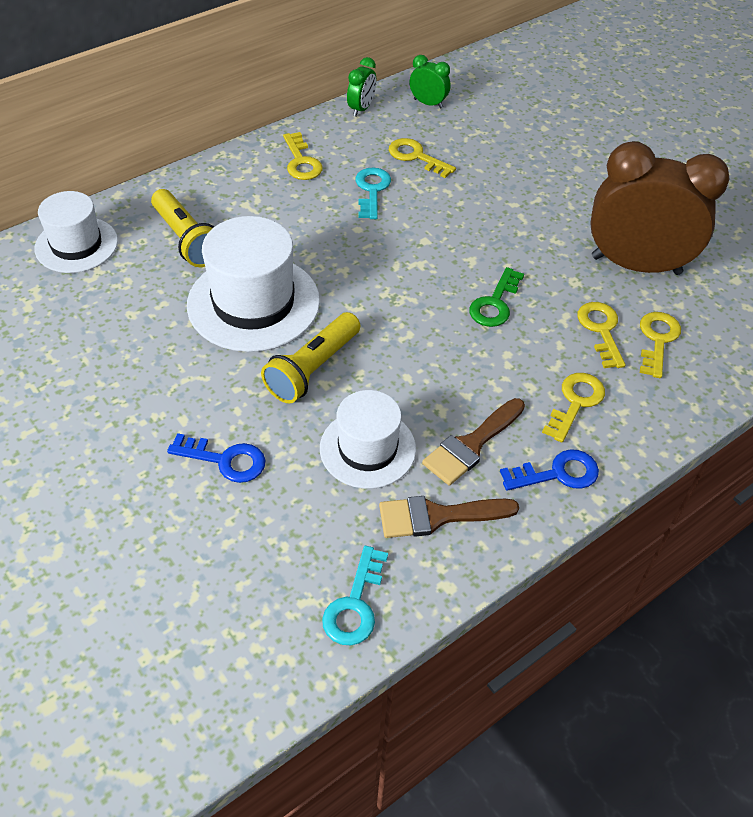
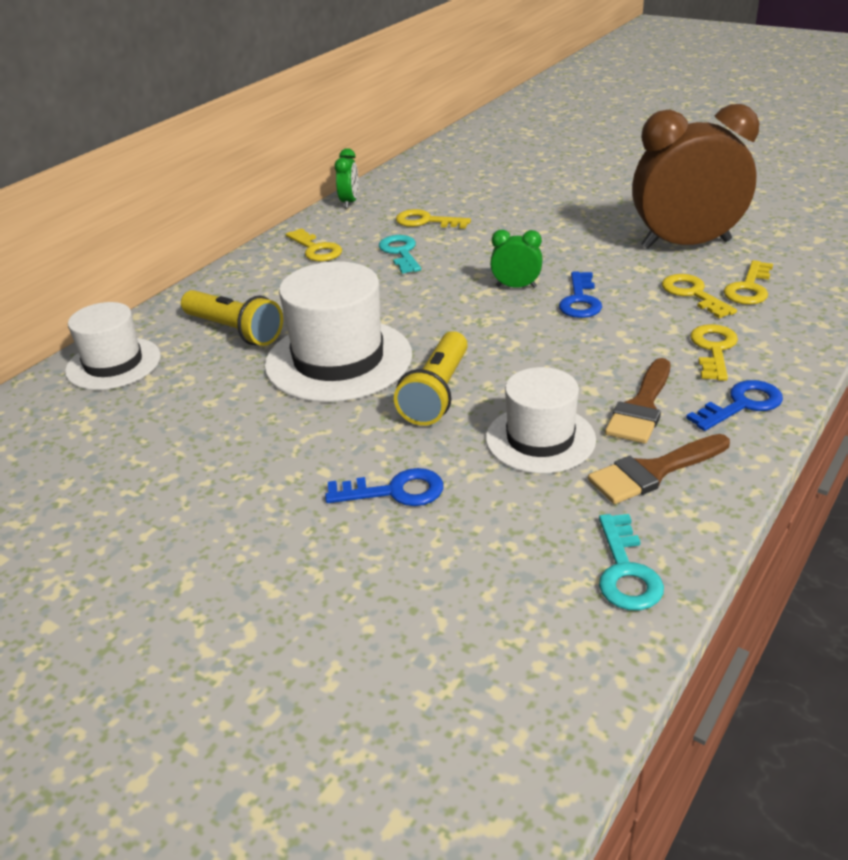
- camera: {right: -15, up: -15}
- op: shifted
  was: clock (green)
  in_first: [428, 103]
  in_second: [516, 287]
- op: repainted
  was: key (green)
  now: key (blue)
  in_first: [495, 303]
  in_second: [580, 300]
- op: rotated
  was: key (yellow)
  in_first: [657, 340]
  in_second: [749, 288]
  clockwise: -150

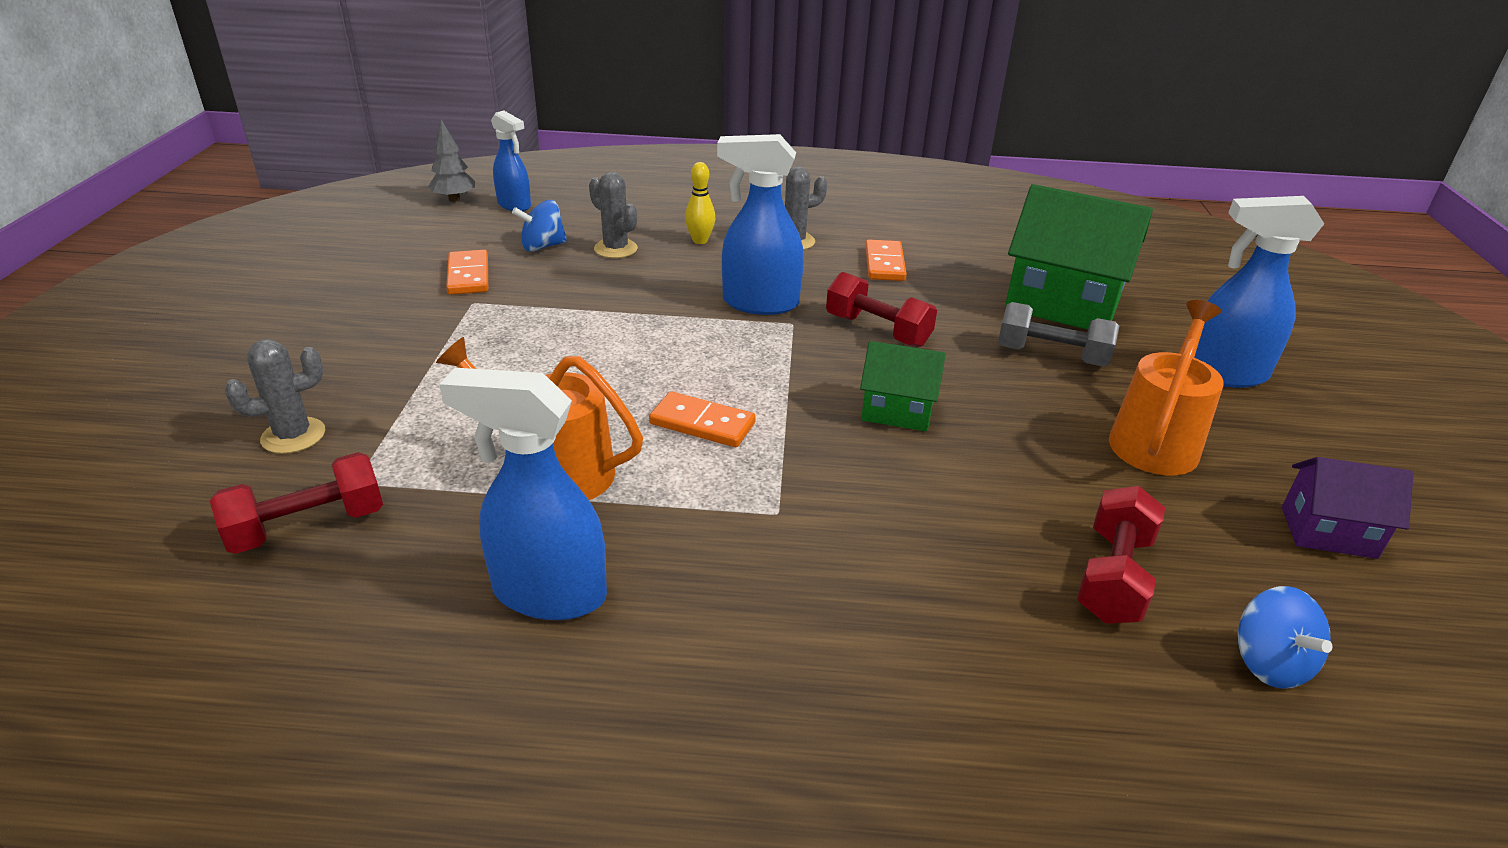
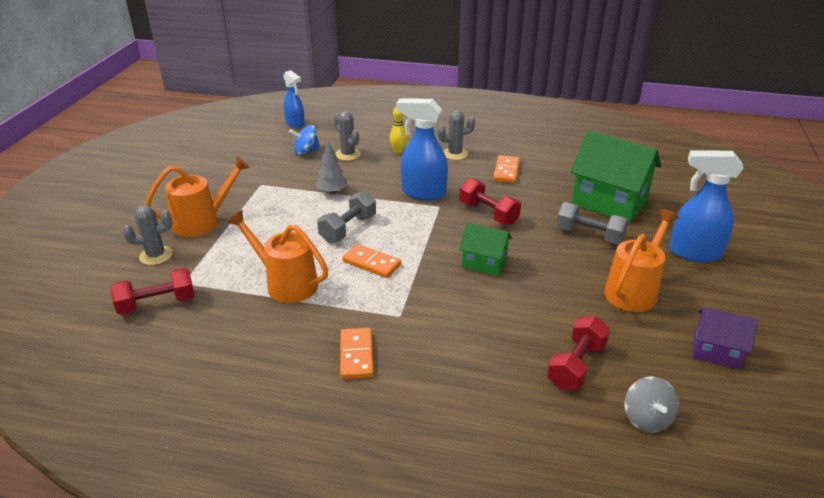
- camera: {right: 10, up: 0}
- op: shifted
  was: tree (grey)
  in_first: [454, 199]
  in_second: [332, 192]
- op: shifted
  was: domino (orange)
  in_first: [468, 276]
  in_second: [356, 355]
- op: gone
  was: spray bottle (blue)
  in_first: [548, 593]
- op: repainted
  was: spinning top (blue)
  now: spinning top (grey)
  in_first: [1269, 663]
  in_second: [647, 419]
- op: new
  now: watering can (orange)
  in_second: [203, 221]
- op: new
  now: dumbbell (grey)
  in_second: [348, 228]

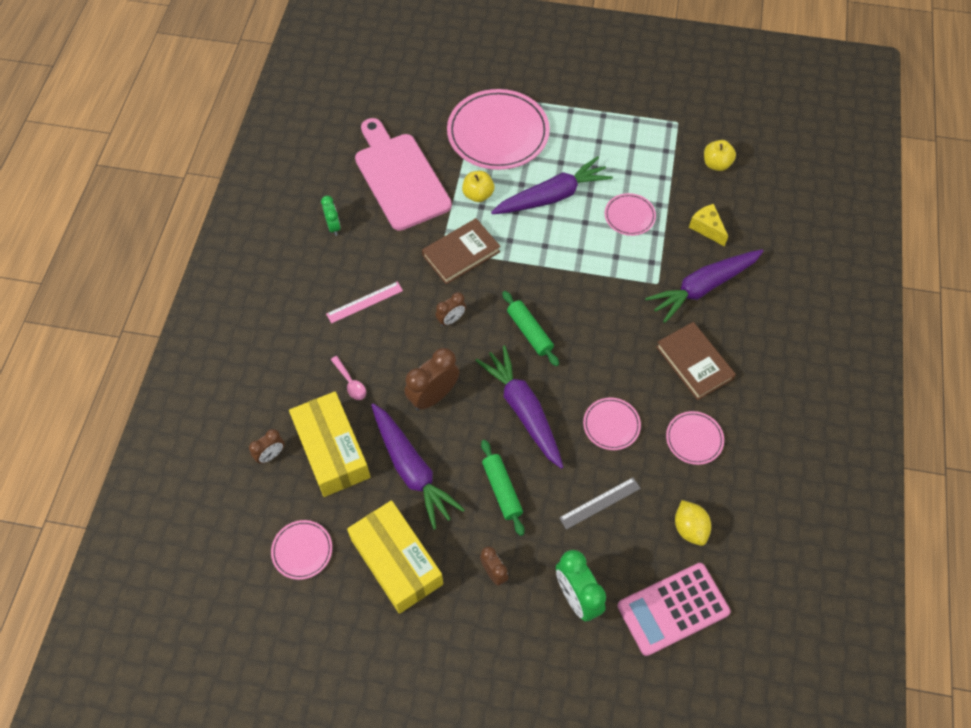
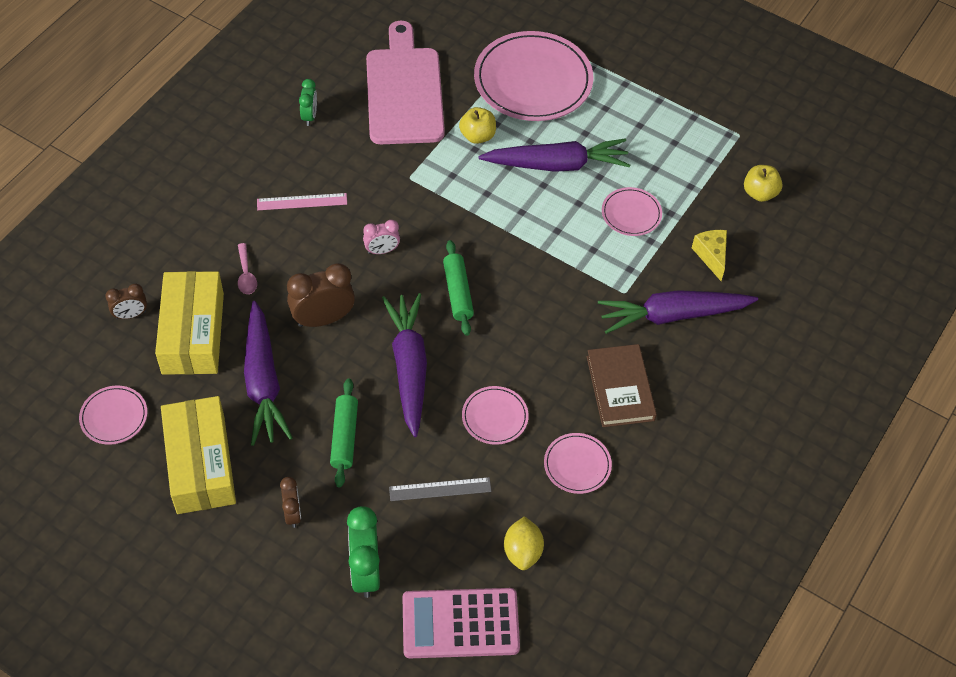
- camera: {right: 20, up: -5}
- op: gone
  was: book (brown)
  in_first: [461, 253]
- op: repainted
  was: clock (brown)
  now: clock (pink)
  in_first: [451, 319]
  in_second: [382, 250]

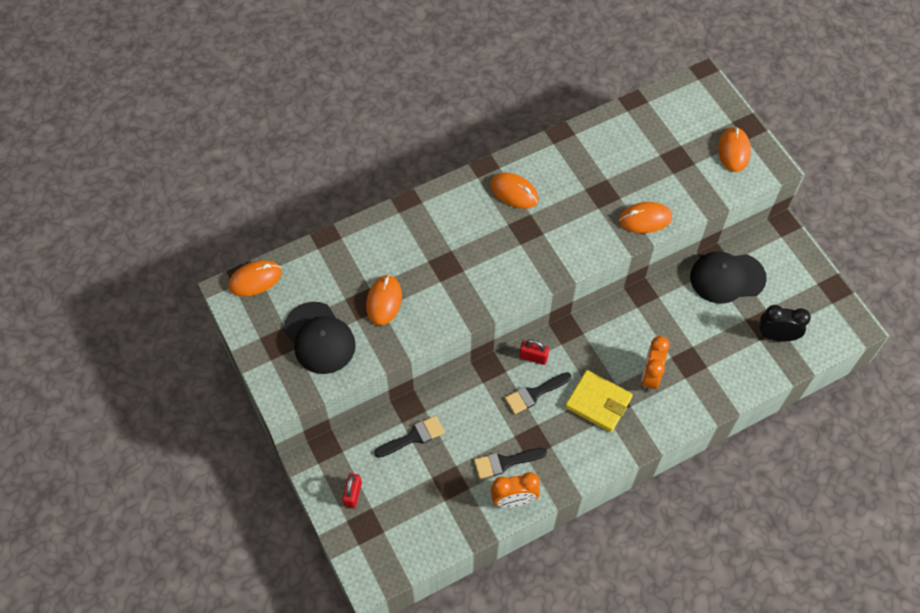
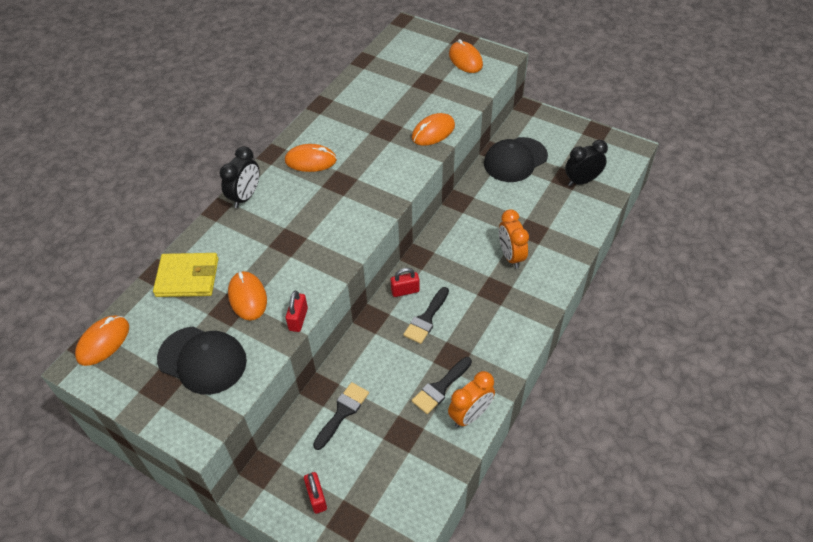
- camera: {right: -30, up: -10}
- op: shifted
  was: wallet (yellow)
  in_first: [598, 402]
  in_second: [187, 277]
- op: new
  now: clock (black)
  in_second: [245, 197]
- op: new
  now: padlock (red)
  in_second: [298, 319]

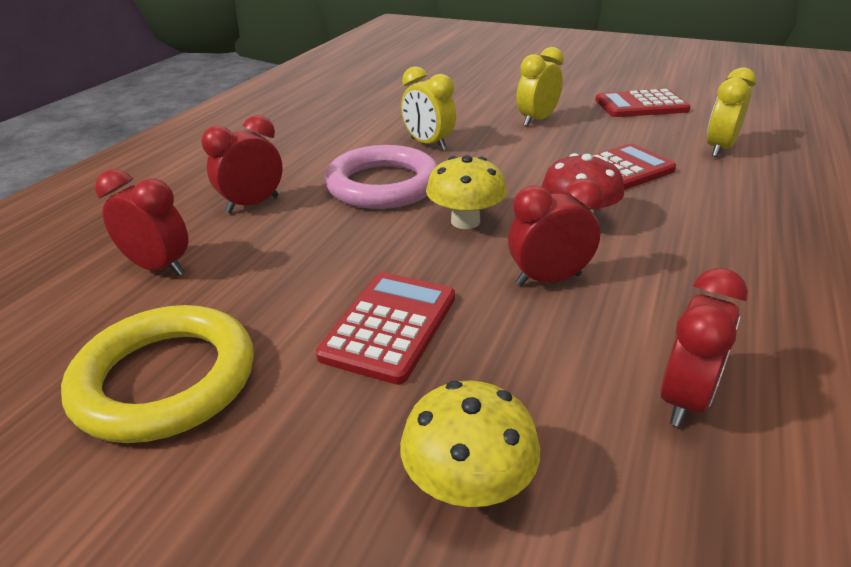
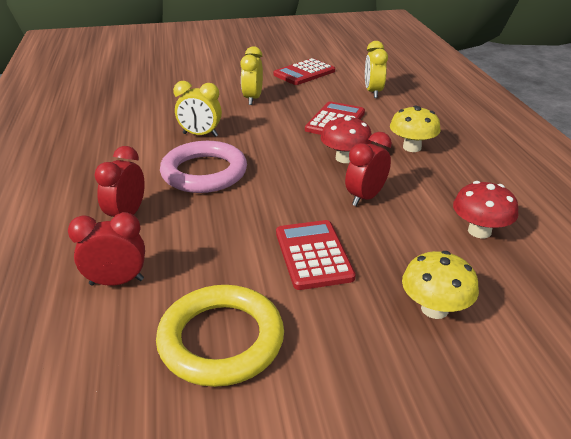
- camera: {right: -35, up: 0}
- op: shifted
  was: mushroom (yellow)
  in_first: [465, 221]
  in_second: [412, 147]
- op: swapped
  was: clock (red)
  now: mushroom (red)
  in_first: [684, 399]
  in_second: [479, 231]

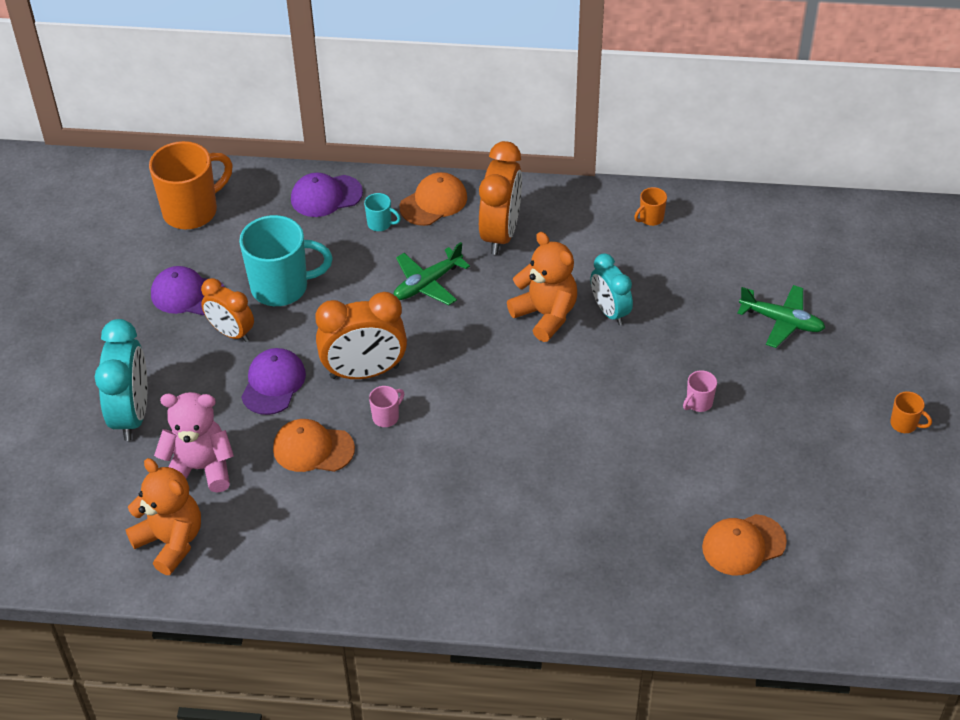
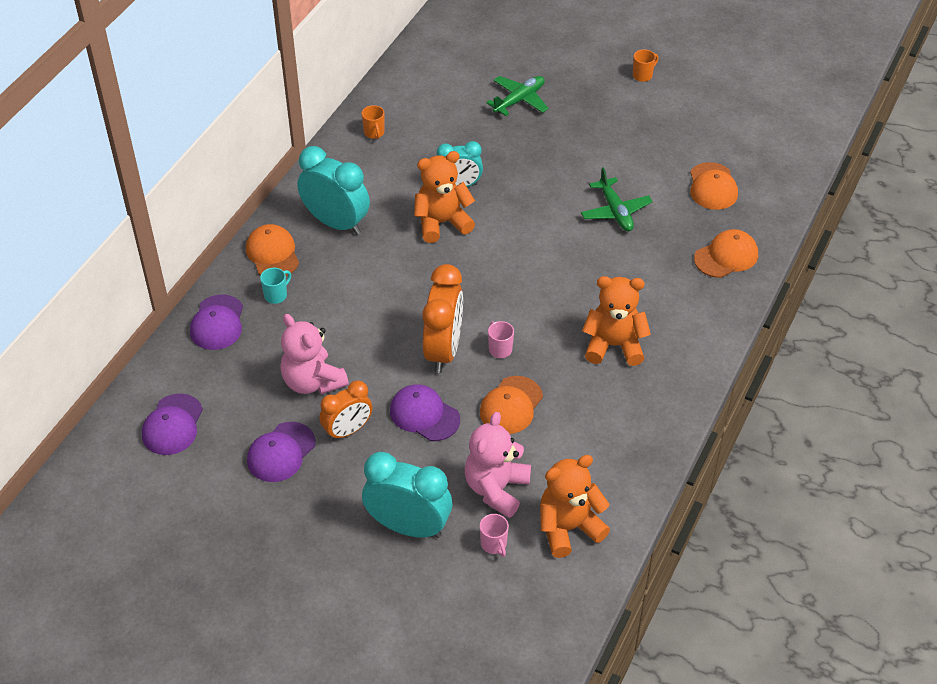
- camera: {right: -70, up: 0}
- op: swapped
  was: mug (orange)
  now: cap (purple)
  in_first: [192, 211]
  in_second: [172, 425]
- op: repainted
  was: clock (orange)
  now: clock (turquoise)
  in_first: [500, 233]
  in_second: [336, 223]
- op: swapped
  was: mug (turquoise)
  now: teddy bear (pink)
  in_first: [282, 287]
  in_second: [313, 381]
- op: shifted
  was: plane (green)
  in_first: [427, 284]
  in_second: [615, 211]
- op: shifted
  was: mug (pink)
  in_first: [698, 403]
  in_second: [494, 544]
- op: new
  now: cap (orange)
  in_second: [726, 256]
- op: new
  now: teddy bear (orange)
  in_second: [614, 345]

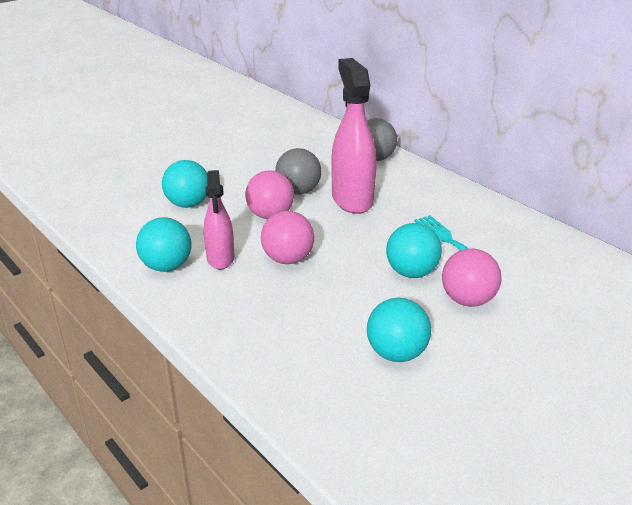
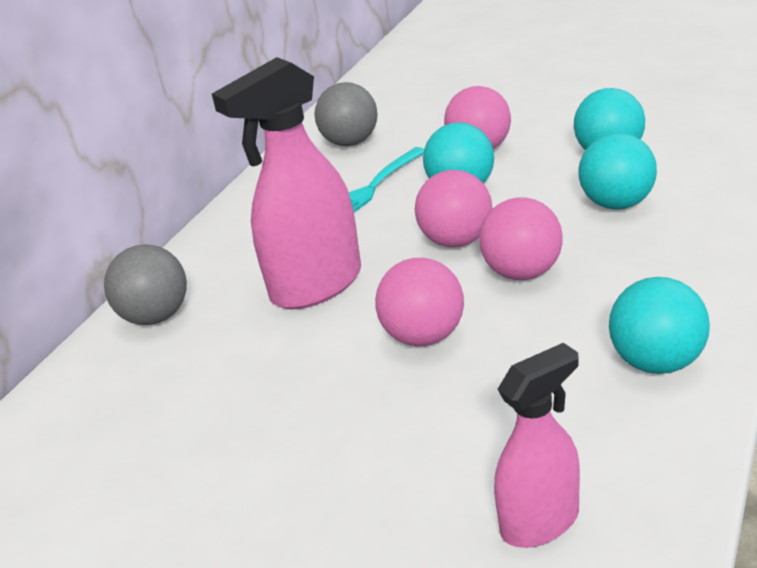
- camera: {right: -110, up: 0}
- op: shifted
  was: ball (grey)
  in_first: [298, 191]
  in_second: [350, 142]
- op: shifted
  was: ball (turquoise)
  in_first: [188, 204]
  in_second: [617, 204]
- op: shifted
  was: spray bottle (pink)
  in_first: [220, 259]
  in_second: [540, 521]
- op: new
  now: ball (pink)
  in_second: [456, 241]

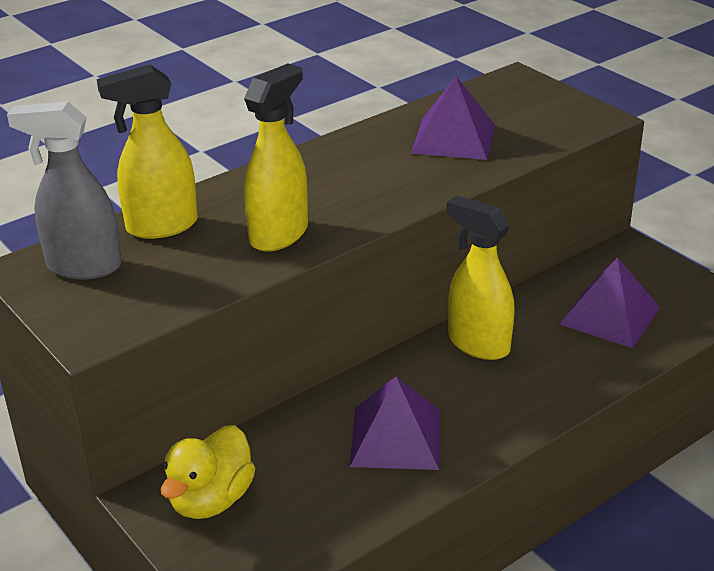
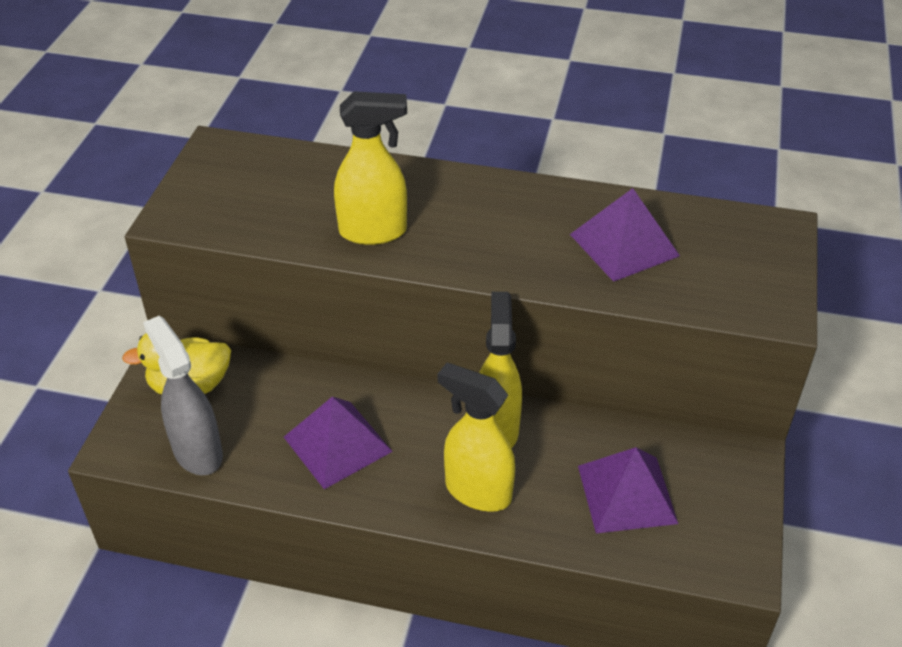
- camera: {right: 50, up: 10}
- op: shifted
  was: spray bottle (yellow)
  in_first: [161, 226]
  in_second: [477, 491]
- op: shifted
  was: spray bottle (grey)
  in_first: [83, 267]
  in_second: [197, 452]

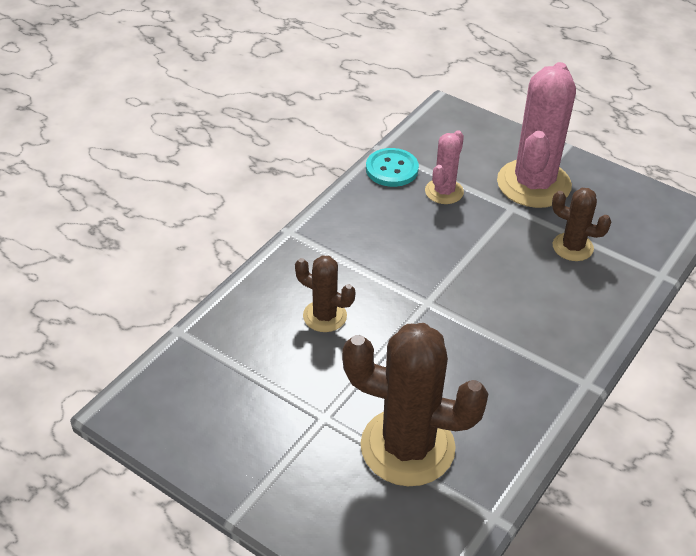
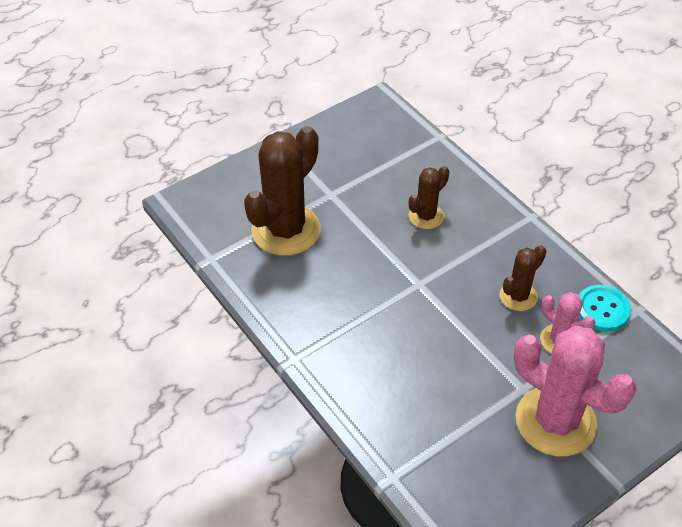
- camera: {right: 110, up: 5}
- op: shifted
  was: cactus (brown)
  in_first: [572, 247]
  in_second: [518, 296]

